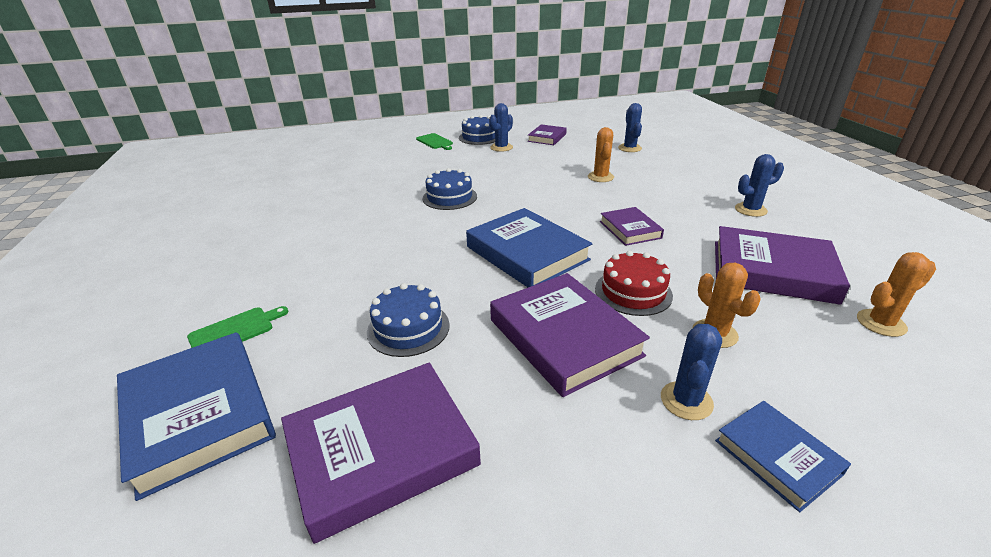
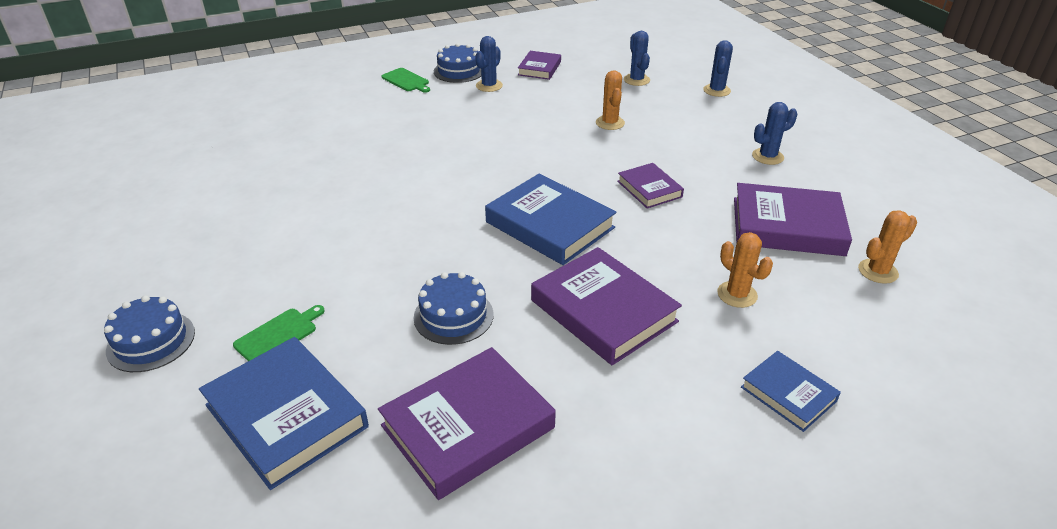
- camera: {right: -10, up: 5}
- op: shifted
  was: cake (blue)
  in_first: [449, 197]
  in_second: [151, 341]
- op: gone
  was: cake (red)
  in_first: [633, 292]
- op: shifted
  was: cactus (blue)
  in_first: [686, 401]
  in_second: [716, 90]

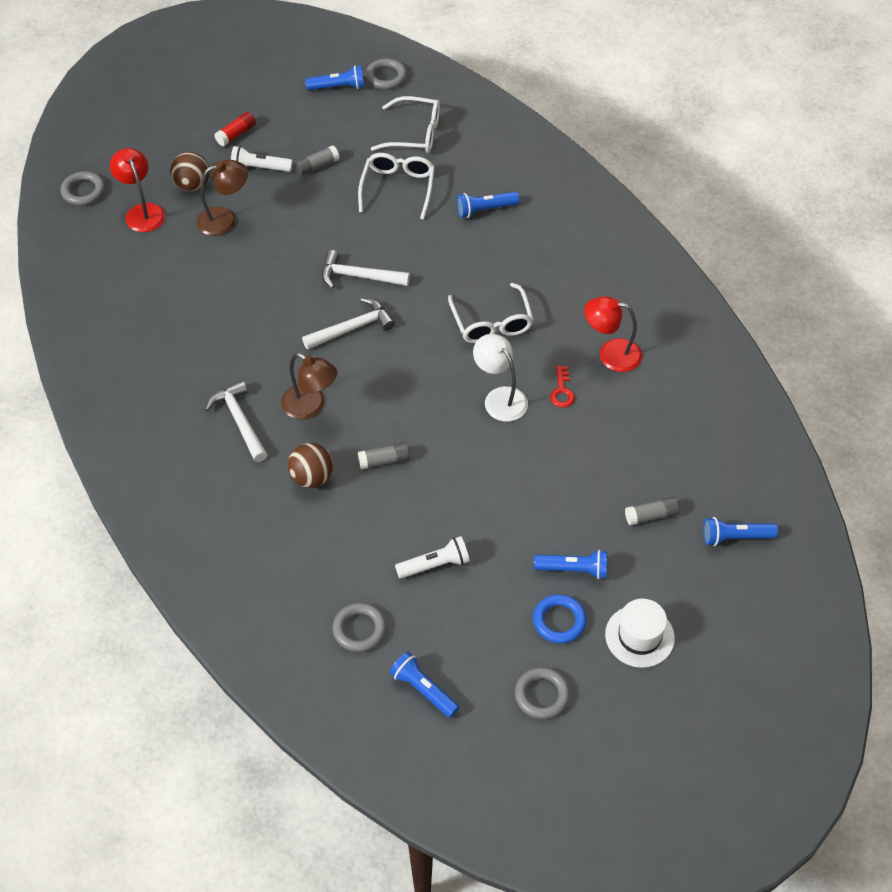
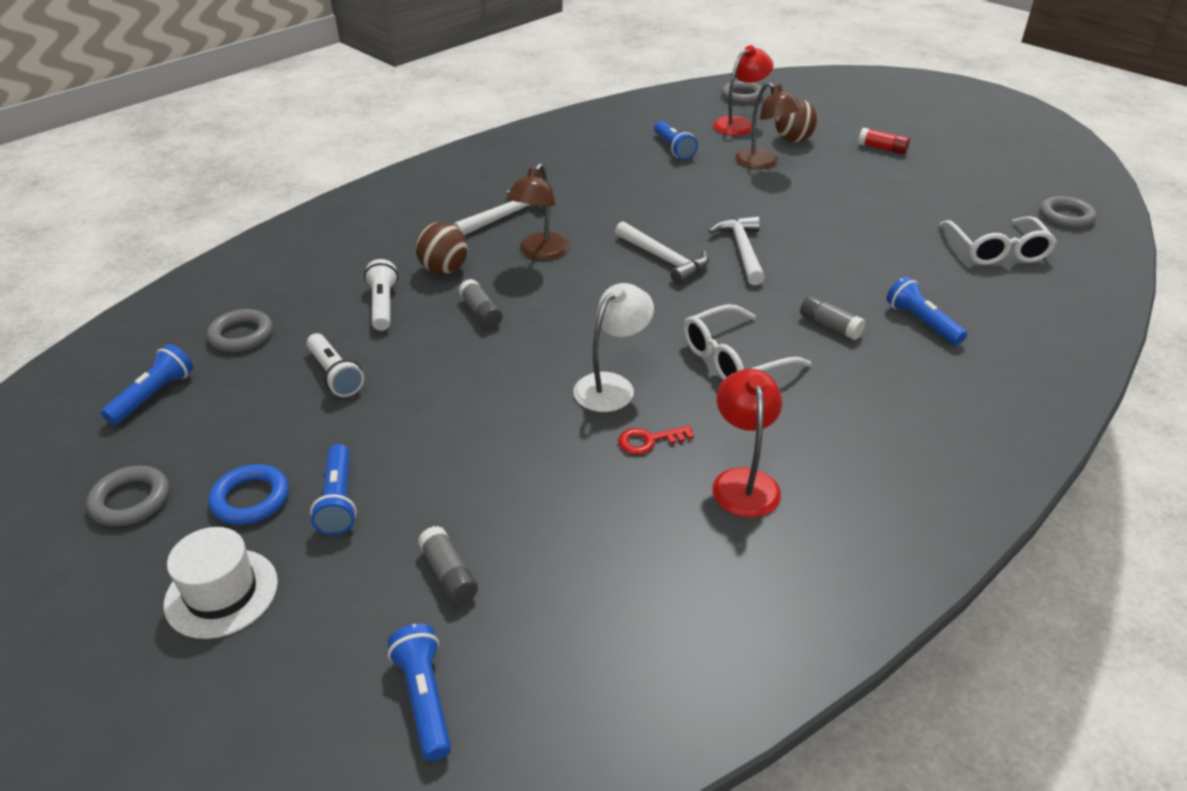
- camera: {right: 75, up: -15}
- op: shifted
  was: flashlight (blue)
  in_first: [338, 87]
  in_second: [673, 148]
- op: shifted
  was: glue stick (grey)
  in_first: [317, 166]
  in_second: [829, 326]
- op: shifted
  was: flashlight (white)
  in_first: [259, 168]
  in_second: [383, 305]
- op: gone
  was: glasses (white)
  in_first: [398, 188]

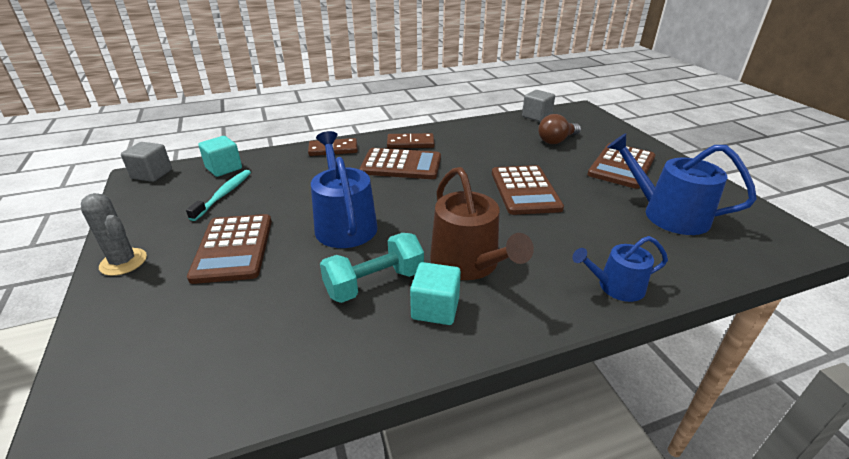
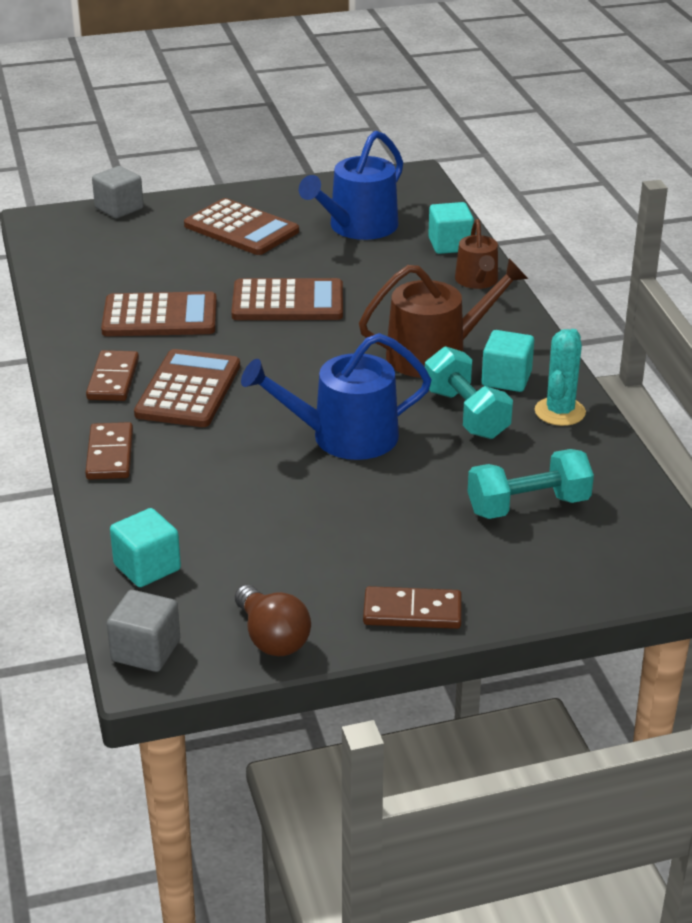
- camera: {right: -85, up: 0}
- op: shifted
  was: cube (grey)
  in_first: [536, 116]
  in_second: [119, 208]
- op: shifted
  was: light bulb (brown)
  in_first: [556, 140]
  in_second: [272, 638]
- op: gone
  was: toothbrush (turquoise)
  in_first: [223, 195]
- op: swapped
  was: cactus (grey)
  now: domino (brown)
  in_first: [123, 262]
  in_second: [412, 612]
- op: shifted
  was: calculator (brown)
  in_first: [233, 248]
  in_second: [160, 316]
- op: repainted
  was: watering can (blue)
  now: watering can (brown)
  in_first: [616, 287]
  in_second: [477, 281]
- op: new
  now: cube (turquoise)
  in_second: [450, 245]
- op: new
  now: cactus (turquoise)
  in_second: [560, 412]
- op: new
  now: dumbbell (turquoise)
  in_second: [528, 506]

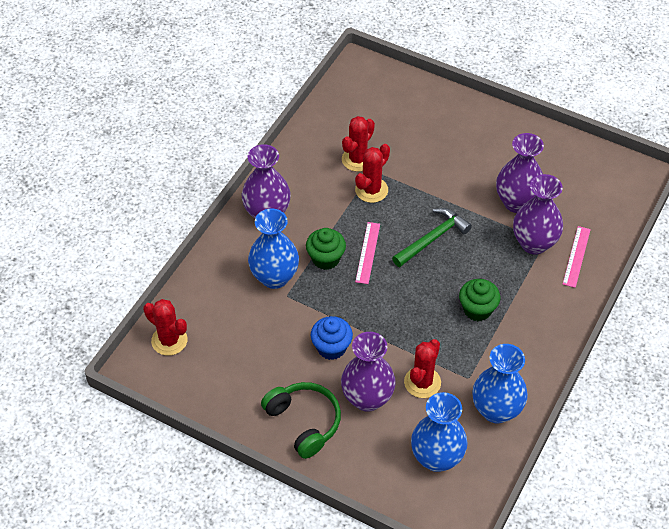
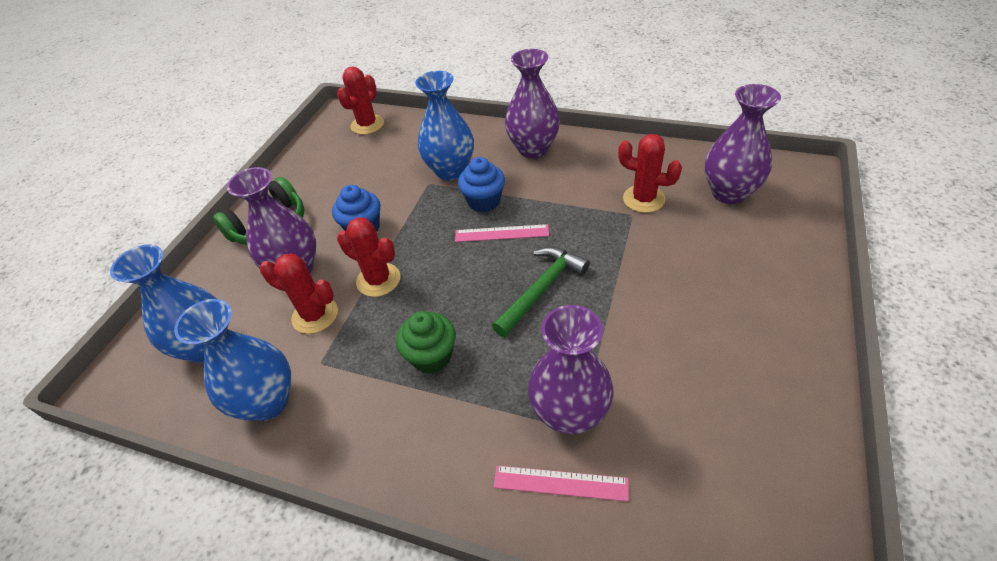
- camera: {right: 85, up: -5}
- op: shifted
  was: vase (purple)
  in_first: [517, 202]
  in_second: [729, 193]
- op: shifted
  was: cactus (red)
  in_first: [371, 190]
  in_second: [378, 280]
- op: rotated
  was: hammer (green)
  in_first: [432, 238]
  in_second: [541, 289]
  clockwise: -90
- op: repainted
  was: cupcake (green)
  now: cupcake (blue)
  in_first: [325, 259]
  in_second: [484, 201]

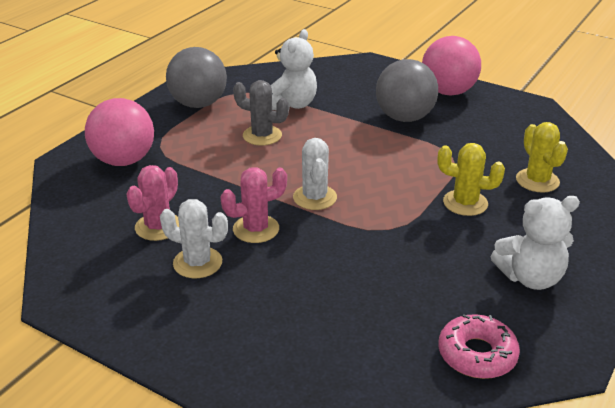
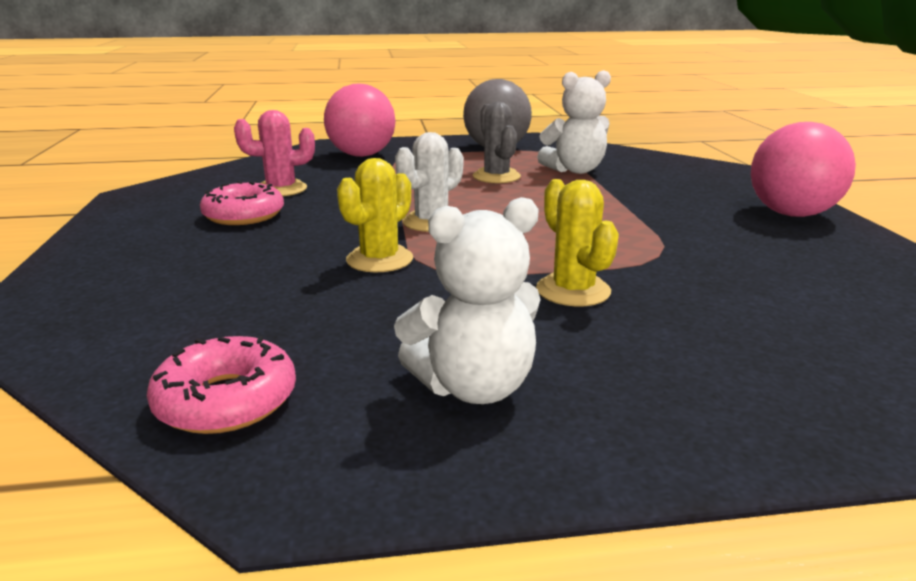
- camera: {right: 50, up: -10}
- op: gone
  was: ball (grey)
  in_first: [404, 118]
- op: shifted
  was: cactus (yellow)
  in_first: [537, 181]
  in_second: [379, 259]
- op: gone
  was: cactus (pink)
  in_first: [256, 229]
- op: rotated
  was: teddy bear (white)
  in_first: [530, 277]
  in_second: [474, 387]
  clockwise: -60
- op: swapped
  was: cactus (white)
  now: donut (pink)
  in_first: [197, 263]
  in_second: [244, 215]

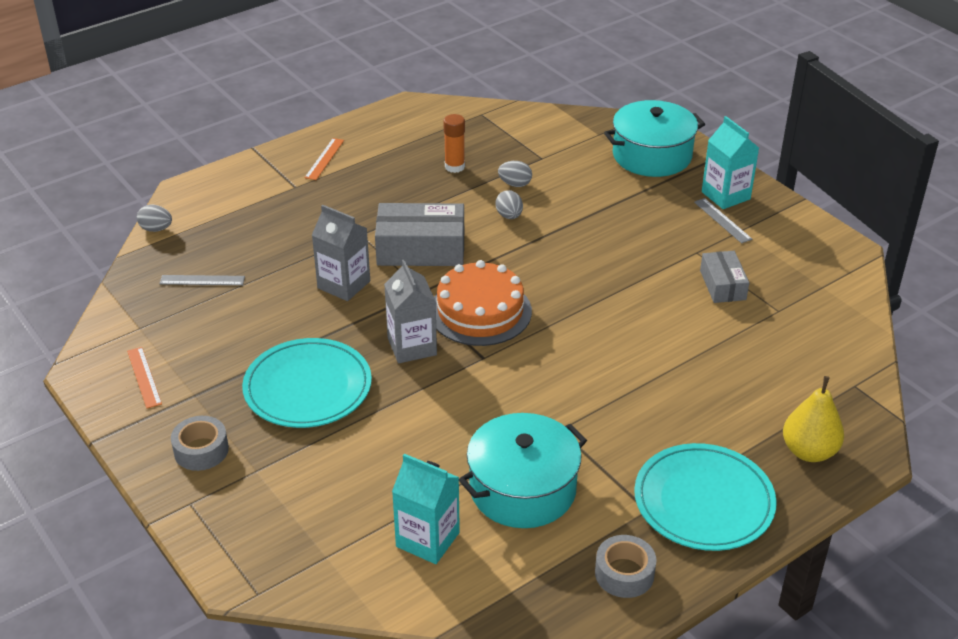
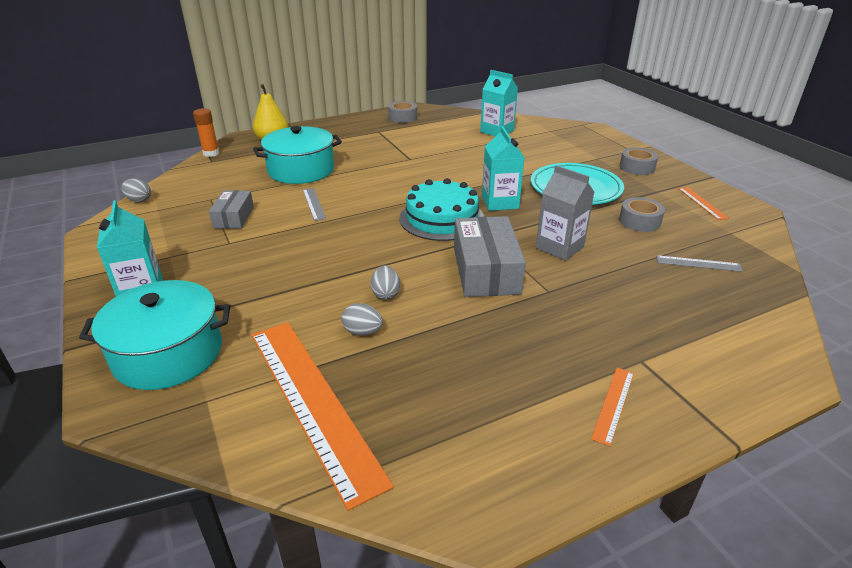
- camera: {right: -170, up: -5}
- op: shifted
  was: glue stick (orange)
  in_first: [454, 167]
  in_second: [211, 153]
- op: shifted
  was: ruler (grey)
  in_first: [722, 220]
  in_second: [314, 204]
- op: rotated
  was: box (grey)
  in_first: [421, 249]
  in_second: [486, 270]
  clockwise: 75
- op: shifted
  was: egg (grey)
  in_first: [156, 229]
  in_second: [139, 200]
- op: repainted
  was: carton (grey)
  now: carton (turquoise)
  in_first: [412, 346]
  in_second: [500, 202]
- op: repainted
  was: cake (orange)
  now: cake (turquoise)
  in_first: [480, 311]
  in_second: [442, 218]
- op: shifted
  was: pot (turquoise)
  in_first: [522, 489]
  in_second: [301, 170]
- op: gone
  was: plate (turquoise)
  in_first: [703, 501]
- op: new
  now: tape (grey)
  in_second: [639, 221]
- op: new
  now: ruler (orange)
  in_second: [313, 401]

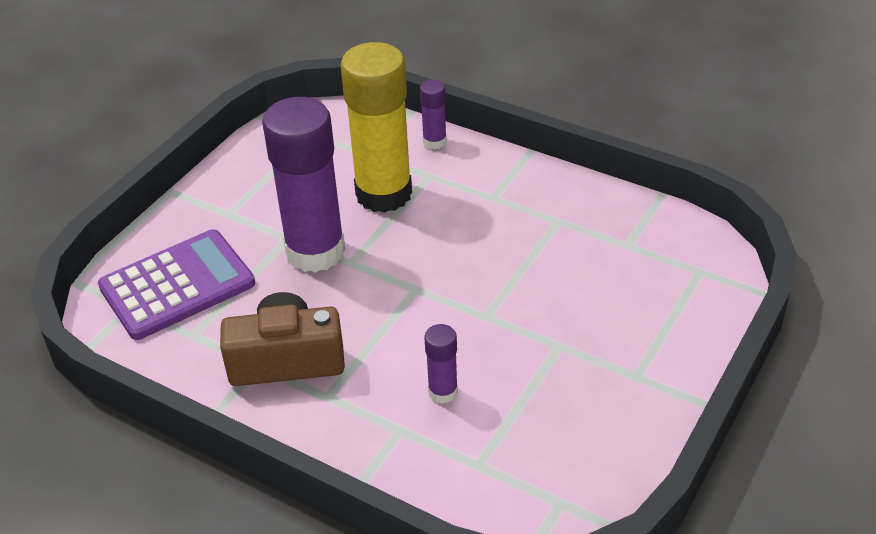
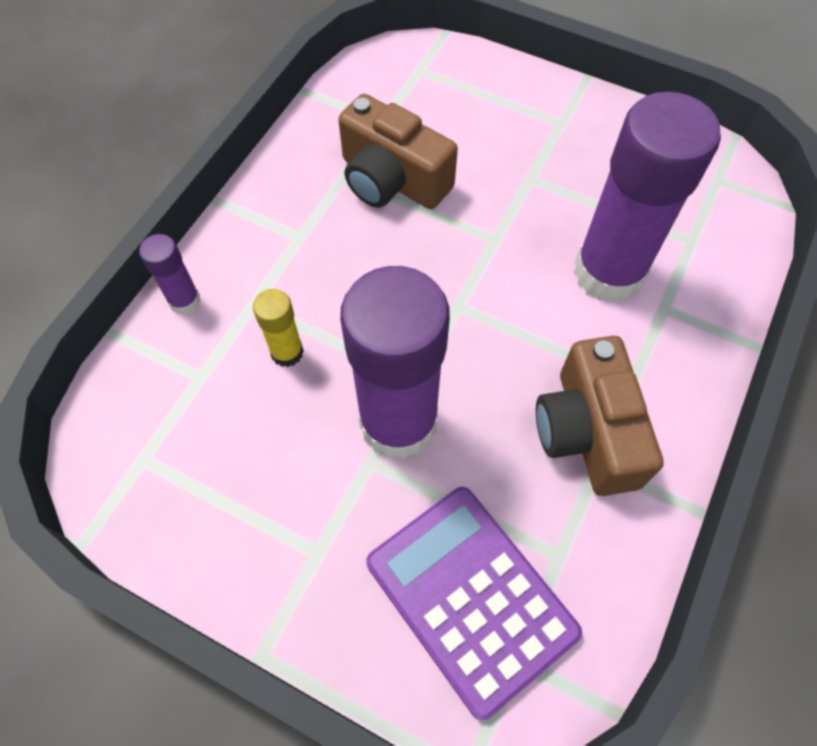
- camera: {right: -95, up: 20}
- op: scaled
  was: glue stick (yellow)
  in_first: [383, 194]
  in_second: [287, 352]
  ratio: 0.44
- op: scaled
  was: glue stick (purple)
  in_first: [443, 392]
  in_second: [608, 272]
  ratio: 2.26
- op: new
  now: camera (brown)
  in_second: [392, 180]

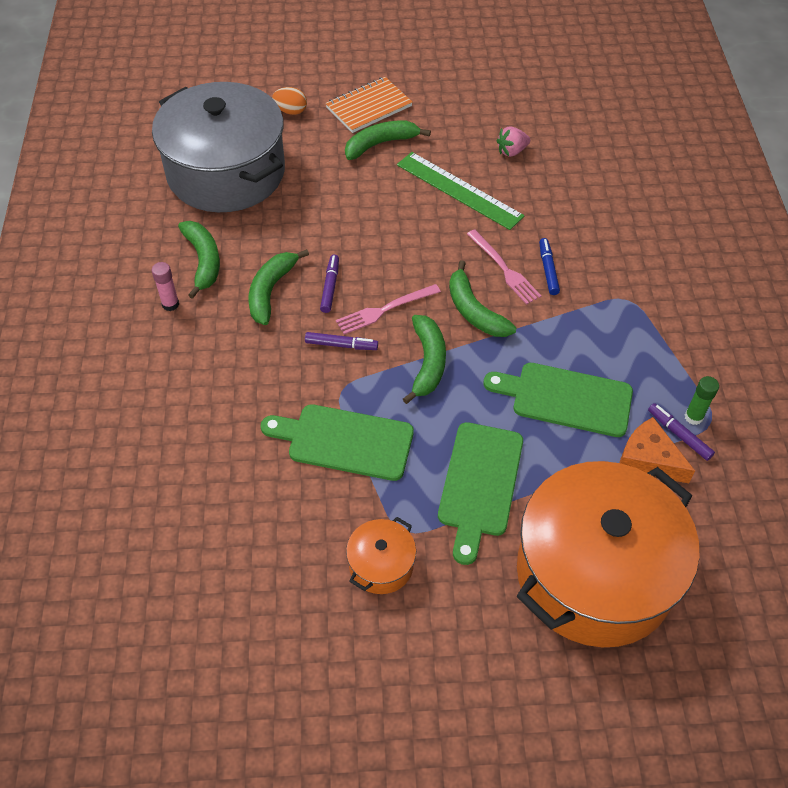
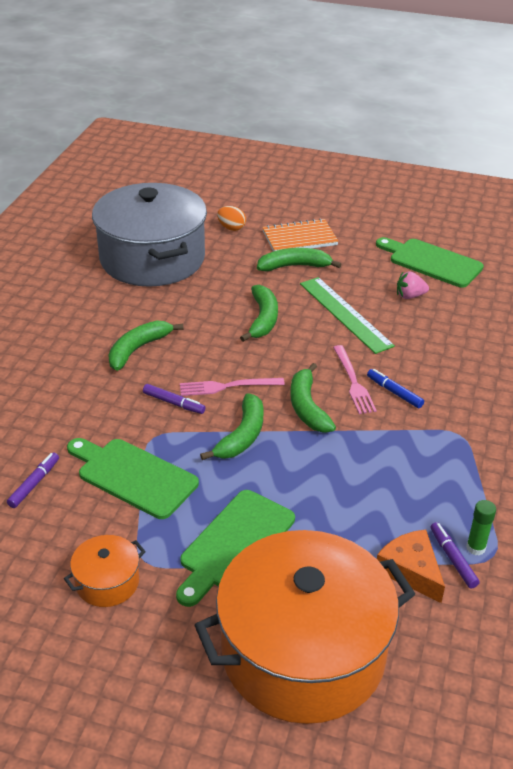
- camera: {right: 20, up: -15}
- op: shifted
  was: banana (green)
  in_first: [203, 261]
  in_second: [263, 319]
- op: rotated
  was: marker (blue)
  in_first: [548, 270]
  in_second: [394, 392]
  clockwise: -60
- op: shifted
  was: marker (purple)
  in_first: [330, 287]
  in_second: [34, 484]
- op: gone
  was: glue stick (pink)
  in_first: [170, 304]
- op: shifted
  was: cutting board (green)
  in_first: [566, 398]
  in_second: [432, 262]

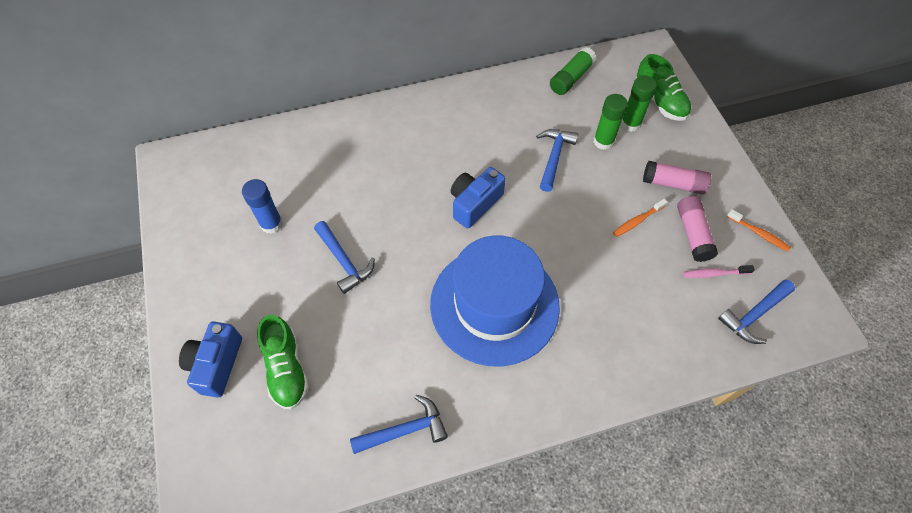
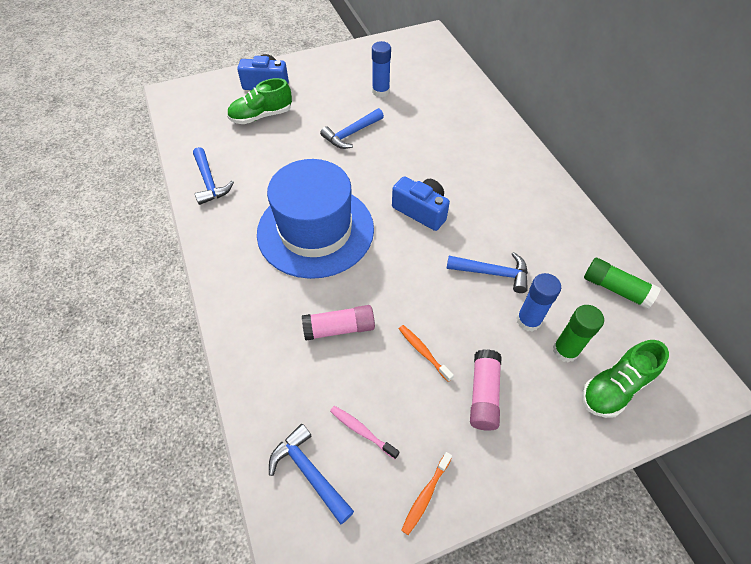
- camera: {right: 85, up: -5}
- op: repainted
  was: glue stick (green)
  now: glue stick (blue)
  in_first: [603, 141]
  in_second: [528, 320]
- op: shifted
  was: glue stick (pink)
  in_first: [692, 234]
  in_second: [339, 328]
- op: rotated
  was: toothbrush (pink)
  in_first: [714, 273]
  in_second: [362, 431]
  clockwise: -45

